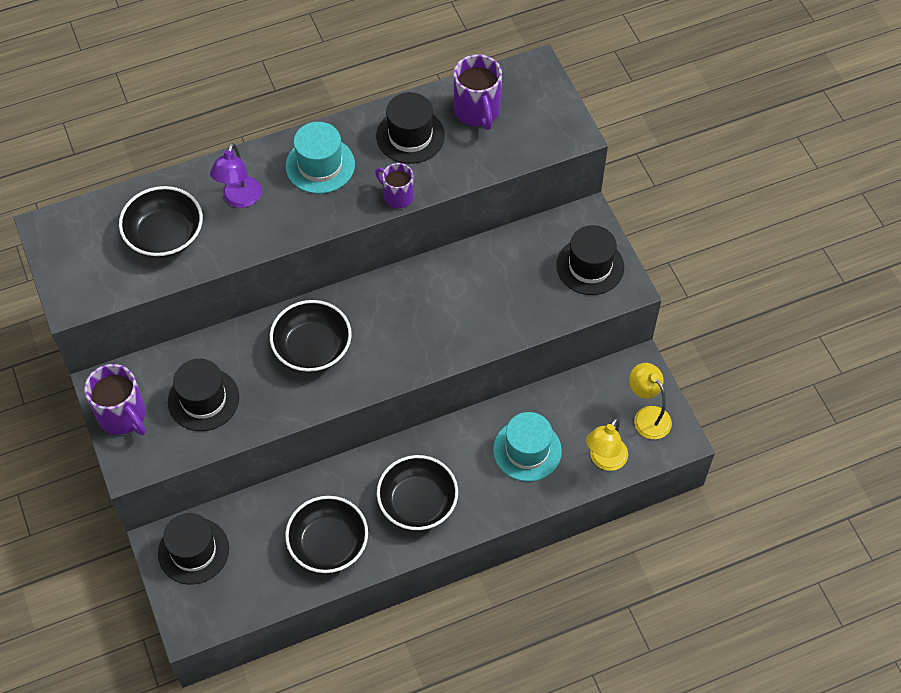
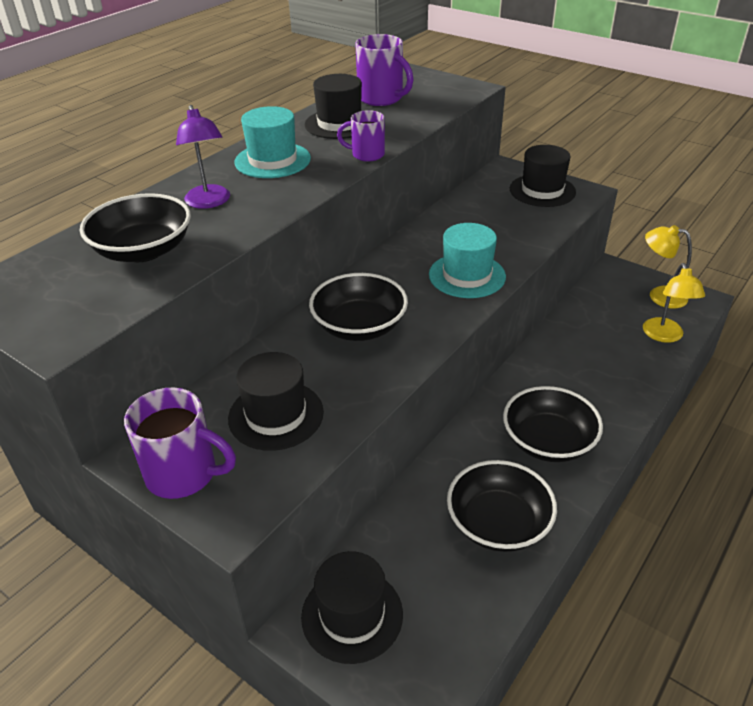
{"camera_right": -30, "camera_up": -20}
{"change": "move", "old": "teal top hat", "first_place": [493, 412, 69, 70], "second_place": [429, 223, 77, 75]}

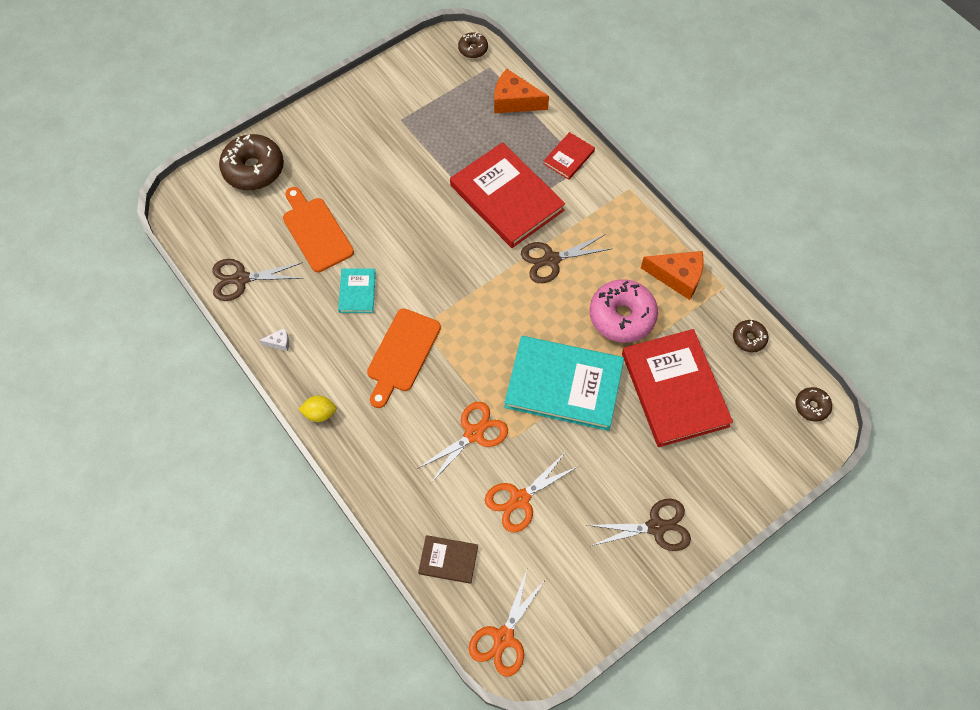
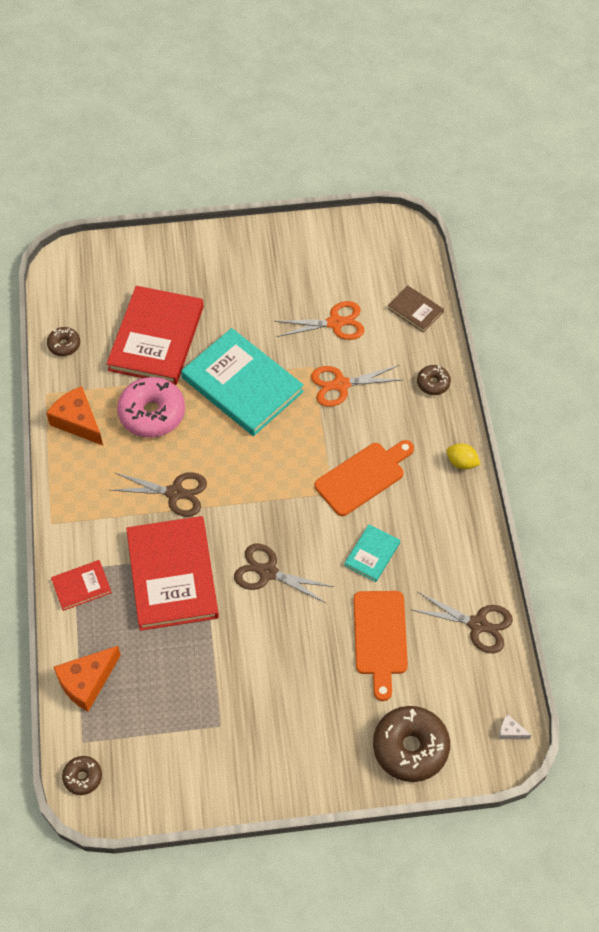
{"camera_right": -150, "camera_up": -5}
{"change": "move", "old": "snow-white cheese", "first_place": [259, 328, 30, 23], "second_place": [499, 714, 33, 25]}
{"change": "delete", "old": "orange-coloured scissors", "first_place": [469, 570, 77, 107]}
{"change": "rotate", "old": "orange-coloured cheese", "first_place": [494, 69, 55, 44], "second_place": [54, 646, 67, 66], "degrees": 90}
{"change": "move", "old": "dark brown scissors", "first_place": [587, 499, 104, 52], "second_place": [234, 543, 100, 61]}
{"change": "move", "old": "dark brown donut", "first_place": [795, 387, 37, 35], "second_place": [417, 365, 34, 30]}

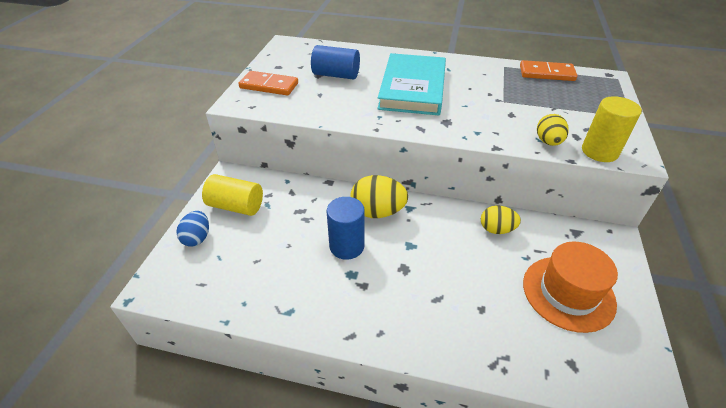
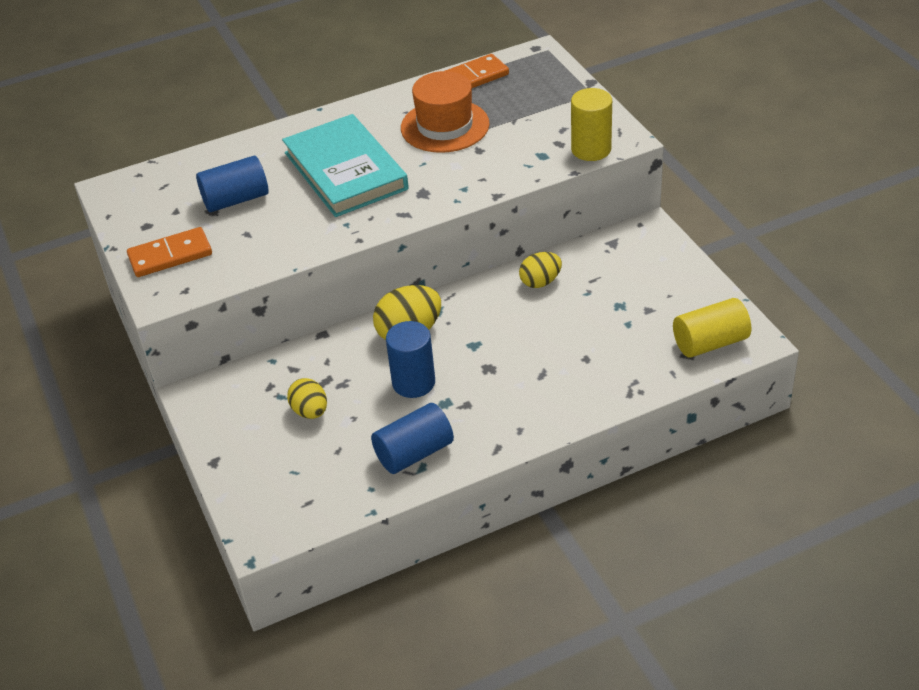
{"camera_right": -35, "camera_up": 0}
{"change": "delete", "old": "blue egg", "first_place": [176, 211, 33, 36]}
{"change": "move", "old": "bright yellow solid cylinder", "first_place": [202, 174, 61, 42], "second_place": [673, 298, 78, 60]}
{"change": "move", "old": "orange-coloured top hat", "first_place": [523, 242, 95, 91], "second_place": [401, 71, 88, 82]}
{"change": "move", "old": "bright yellow egg", "first_place": [537, 114, 32, 32], "second_place": [287, 378, 40, 41]}
{"change": "insert", "new": "blue solid cylinder", "second_place": [371, 403, 83, 71]}

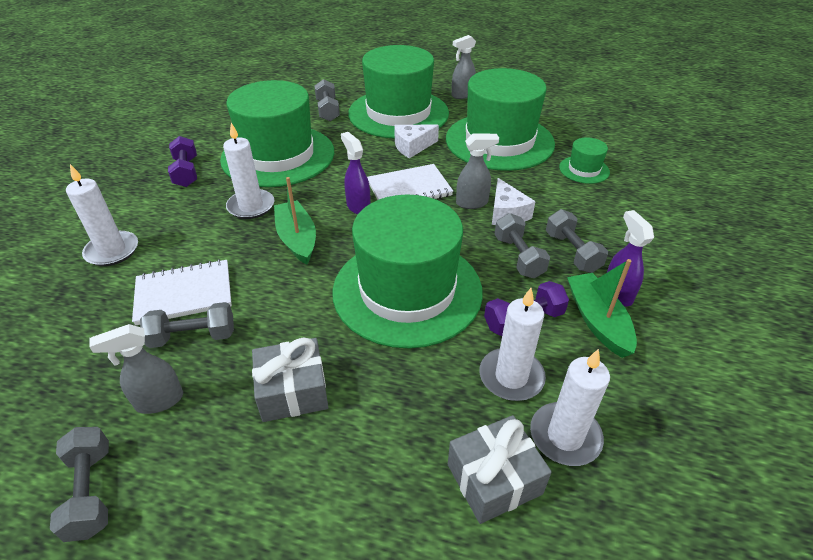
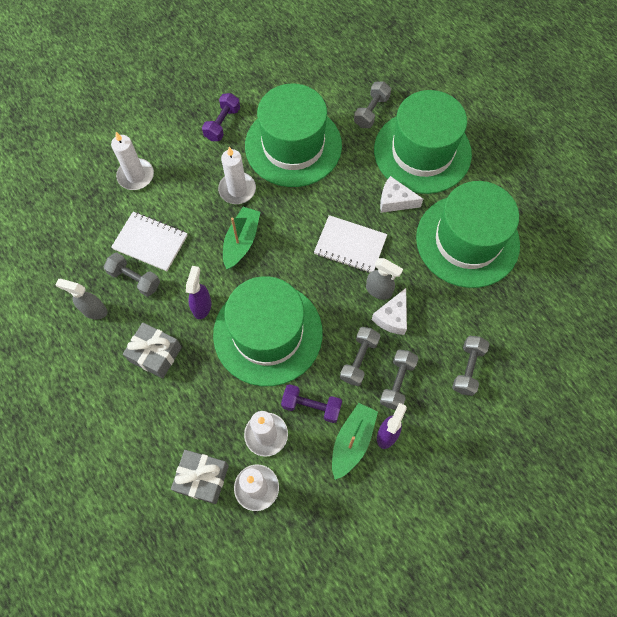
{"camera_right": 40, "camera_up": 25}
{"change": "move", "old": "gray free weight", "first_place": [50, 427, 59, 115], "second_place": [452, 336, 37, 60]}
{"change": "move", "old": "violet sprayer", "first_place": [341, 132, 30, 83], "second_place": [186, 266, 26, 53]}
{"change": "delete", "old": "gray sprayer", "first_place": [452, 35, 24, 64]}
{"change": "delete", "old": "green top hat", "first_place": [559, 137, 51, 47]}

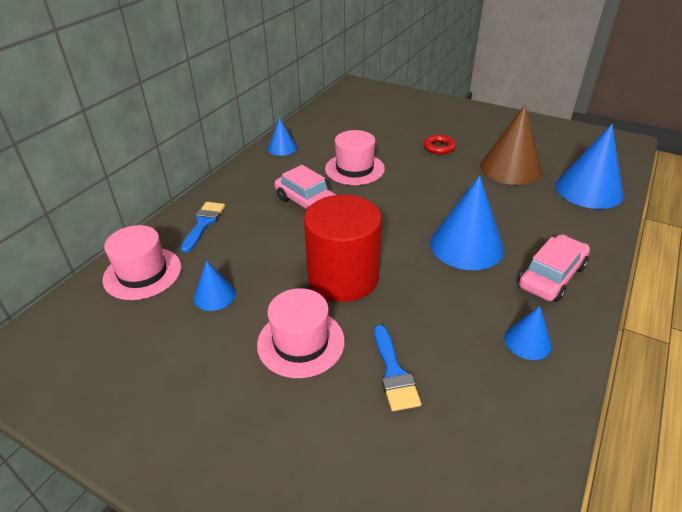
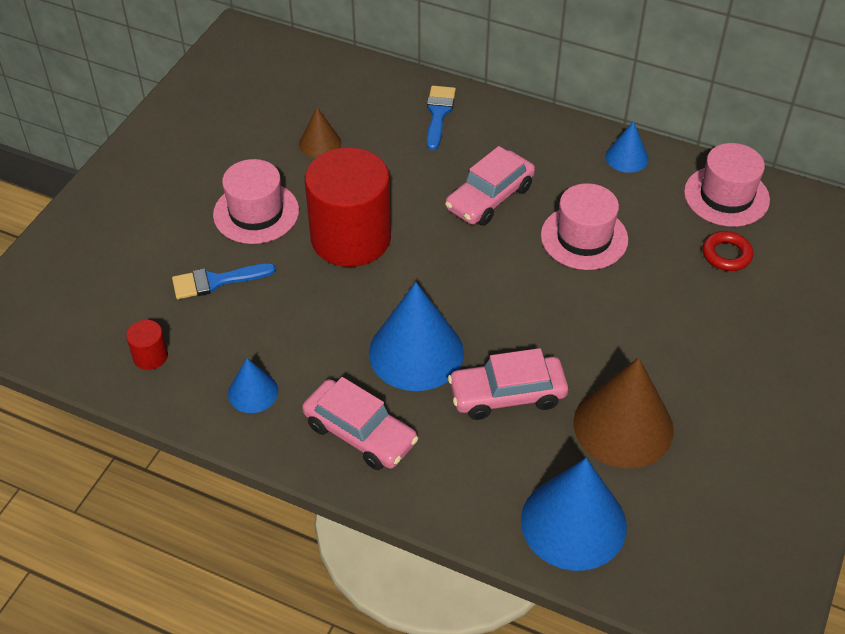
{"camera_right": 85, "camera_up": 10}
{"change": "move", "old": "pink top hat", "first_place": [103, 225, 79, 75], "second_place": [684, 143, 86, 84]}
{"change": "rotate", "old": "blue brush", "first_place": [181, 202, 44, 51], "second_place": [427, 86, 29, 64], "degrees": -90}
{"change": "recolor", "old": "blue cone shape", "new": "dark brown cone shape", "first_place": [194, 261, 42, 50], "second_place": [299, 107, 42, 51]}
{"change": "move", "old": "crimson hoop", "first_place": [423, 135, 33, 19], "second_place": [703, 231, 50, 40]}
{"change": "insert", "new": "crimson solid cylinder", "second_place": [126, 320, 42, 50]}
{"change": "insert", "new": "pink toy car", "second_place": [448, 348, 120, 72]}

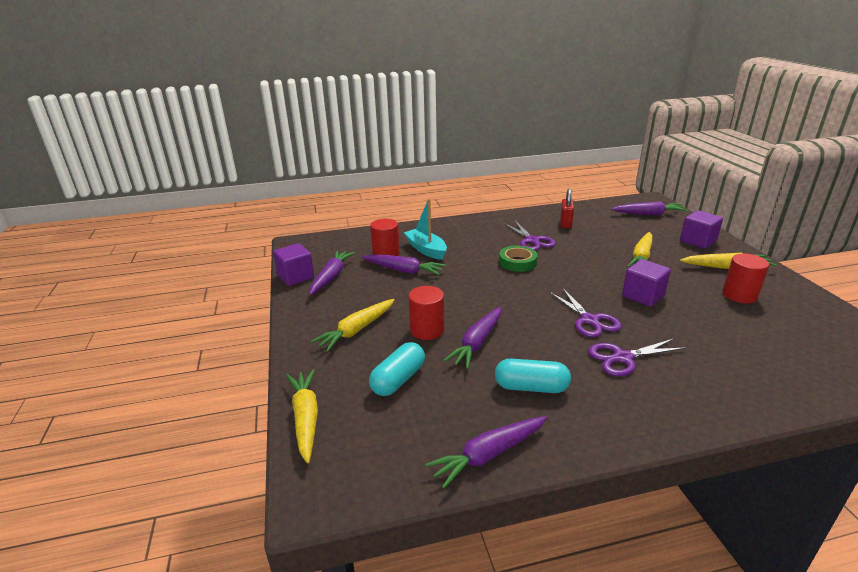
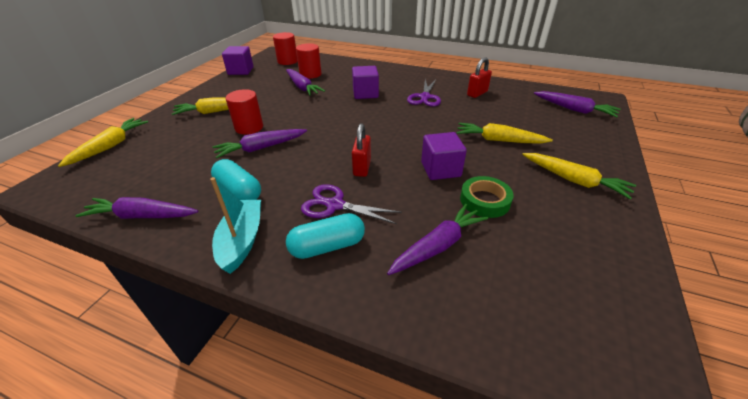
{"camera_right": 35, "camera_up": 10}
{"change": "move", "old": "violet root vegetable", "first_place": [309, 250, 46, 45], "second_place": [387, 204, 101, 71]}
{"change": "move", "old": "teal pill shape", "first_place": [369, 342, 56, 54], "second_place": [286, 213, 79, 46]}
{"change": "move", "old": "teal boat", "first_place": [404, 199, 43, 61], "second_place": [210, 177, 51, 97]}
{"change": "move", "old": "green sticky tape", "first_place": [499, 246, 39, 26], "second_place": [460, 176, 54, 42]}
{"change": "replace", "old": "violet scissors", "new": "crimson padlock", "first_place": [549, 288, 72, 49], "second_place": [352, 123, 19, 54]}
{"change": "rotate", "old": "bright yellow root vegetable", "first_place": [627, 232, 26, 35], "second_place": [457, 123, 96, 21], "degrees": 45}
{"change": "move", "old": "violet cube", "first_place": [680, 210, 43, 39], "second_place": [352, 66, 27, 33]}
{"change": "move", "old": "crimson solid cylinder", "first_place": [722, 253, 47, 50], "second_place": [273, 32, 25, 33]}

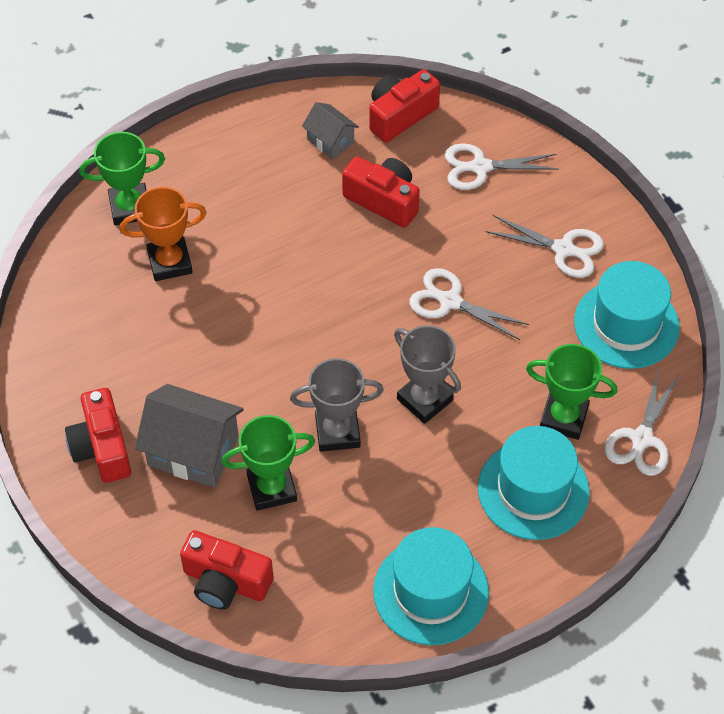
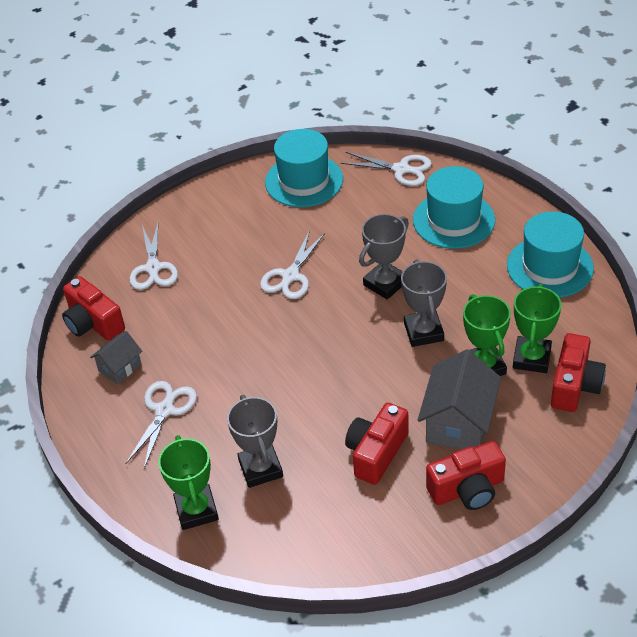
{"camera_right": -90, "camera_up": -10}
{"change": "recolor", "old": "orange-coloured prize cup", "new": "gray prize cup", "first_place": [120, 187, 87, 94], "second_place": [227, 395, 56, 93]}
{"change": "move", "old": "crimson compact camera", "first_place": [342, 156, 78, 72], "second_place": [345, 403, 64, 82]}
{"change": "move", "old": "snow-white scissors", "first_place": [485, 215, 119, 63], "second_place": [126, 381, 71, 88]}
{"change": "move", "old": "green prize cup", "first_place": [526, 344, 91, 96], "second_place": [513, 284, 49, 89]}

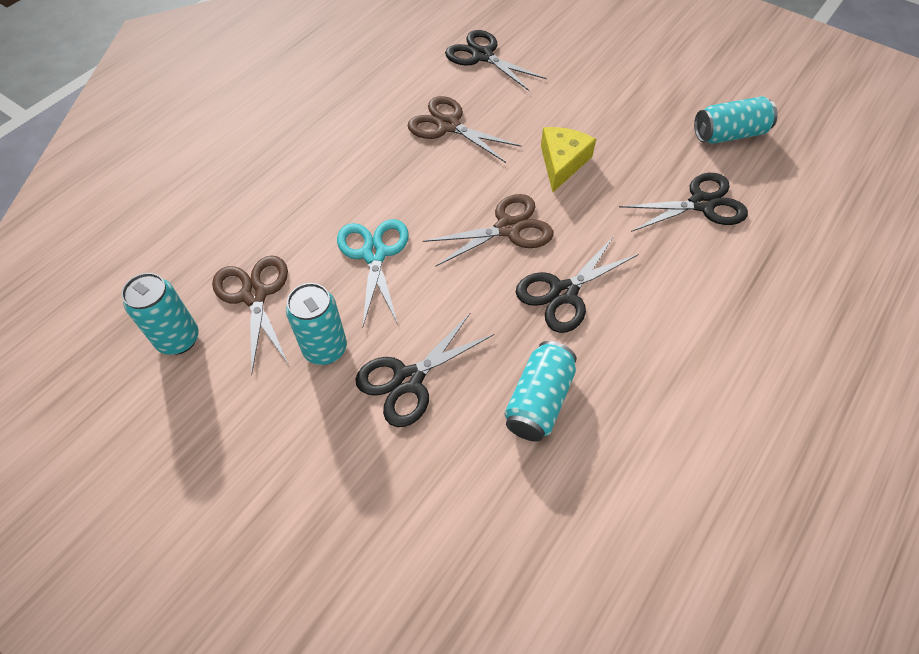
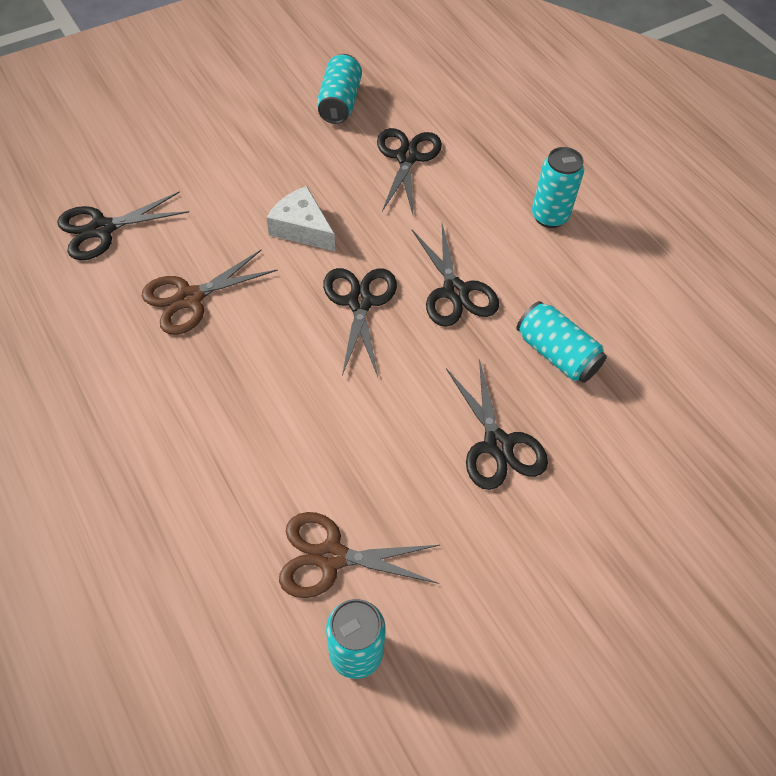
{"camera_right": -70, "camera_up": 0}
{"change": "move", "old": "teal can", "first_place": [286, 283, 61, 82], "second_place": [532, 147, 52, 81]}
{"change": "delete", "old": "teal scissors", "first_place": [337, 219, 72, 109]}
{"change": "recolor", "old": "dark brown scissors", "new": "black scissors", "first_place": [423, 194, 130, 73], "second_place": [323, 268, 74, 109]}
{"change": "recolor", "old": "bright yellow cheese", "new": "snow-white cheese", "first_place": [541, 127, 55, 65], "second_place": [266, 186, 69, 65]}

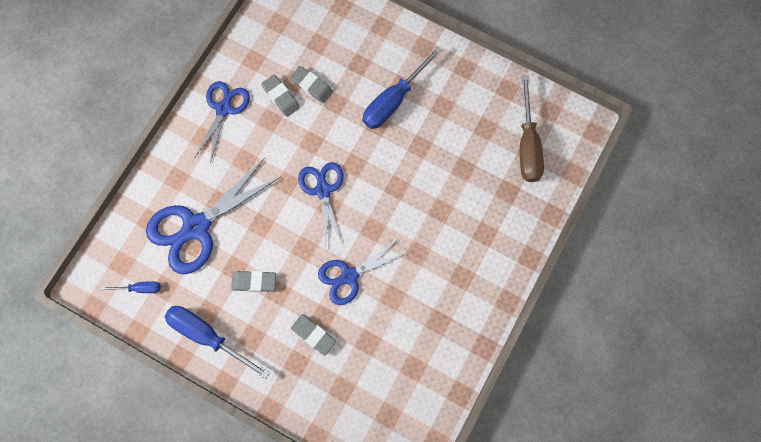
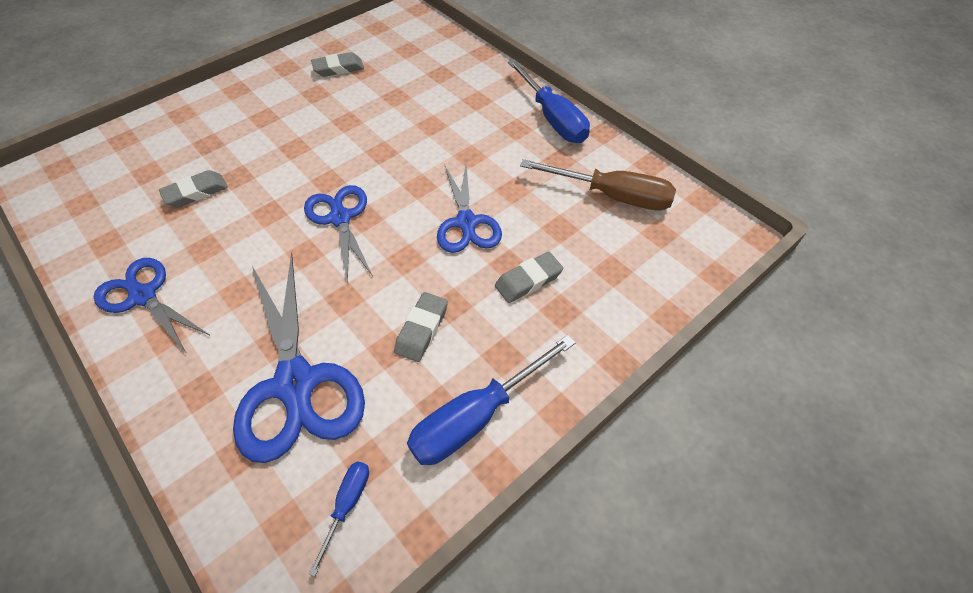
{"camera_right": -70, "camera_up": -20}
{"change": "move", "old": "gray gum eraser", "first_place": [261, 75, 39, 42], "second_place": [311, 52, 53, 25]}
{"change": "rotate", "old": "blue scissors", "first_place": [298, 162, 45, 87], "second_place": [304, 185, 68, 98], "degrees": 60}
{"change": "move", "old": "blue flat screwdriver", "first_place": [362, 46, 80, 83], "second_place": [508, 59, 82, 84]}
{"change": "move", "old": "dark brown flat screwdriver", "first_place": [520, 75, 24, 107], "second_place": [520, 159, 156, 52]}

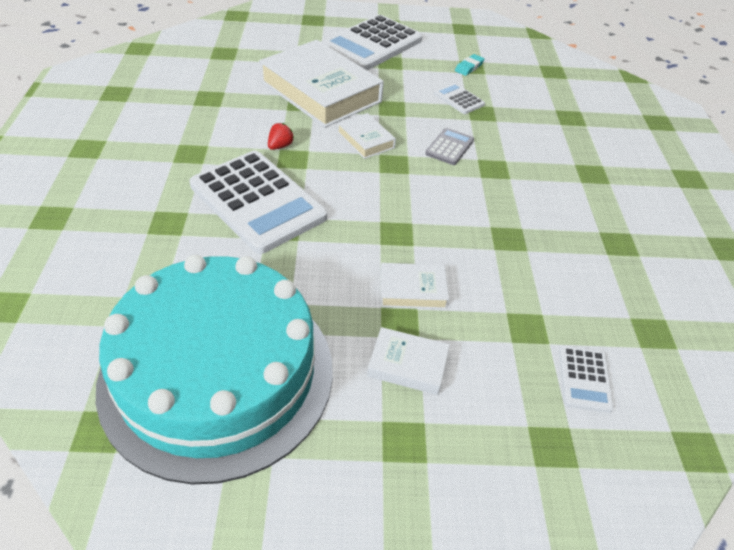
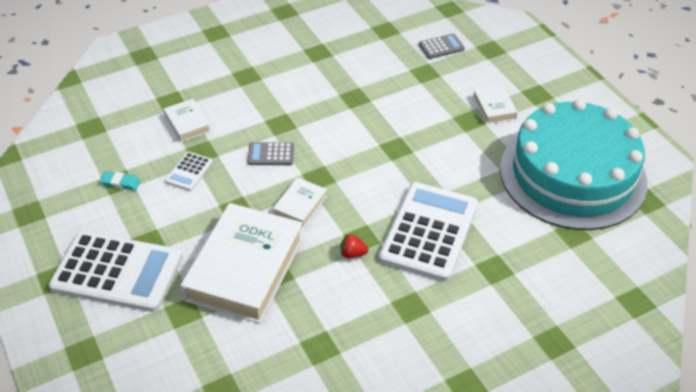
{"camera_right": -115, "camera_up": 0}
{"change": "move", "old": "snow-white hardback", "first_place": [380, 263, 69, 46], "second_place": [163, 99, 48, 43]}
{"change": "recolor", "old": "snow-white pocket calculator", "new": "gray pocket calculator", "first_place": [559, 346, 55, 67], "second_place": [419, 34, 46, 25]}

